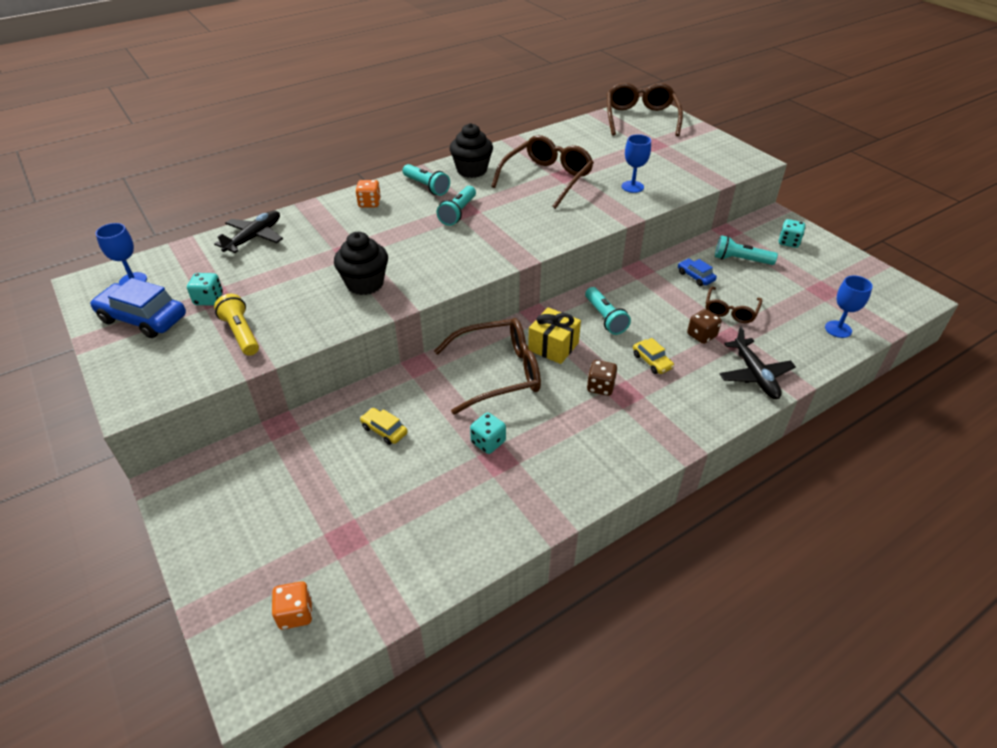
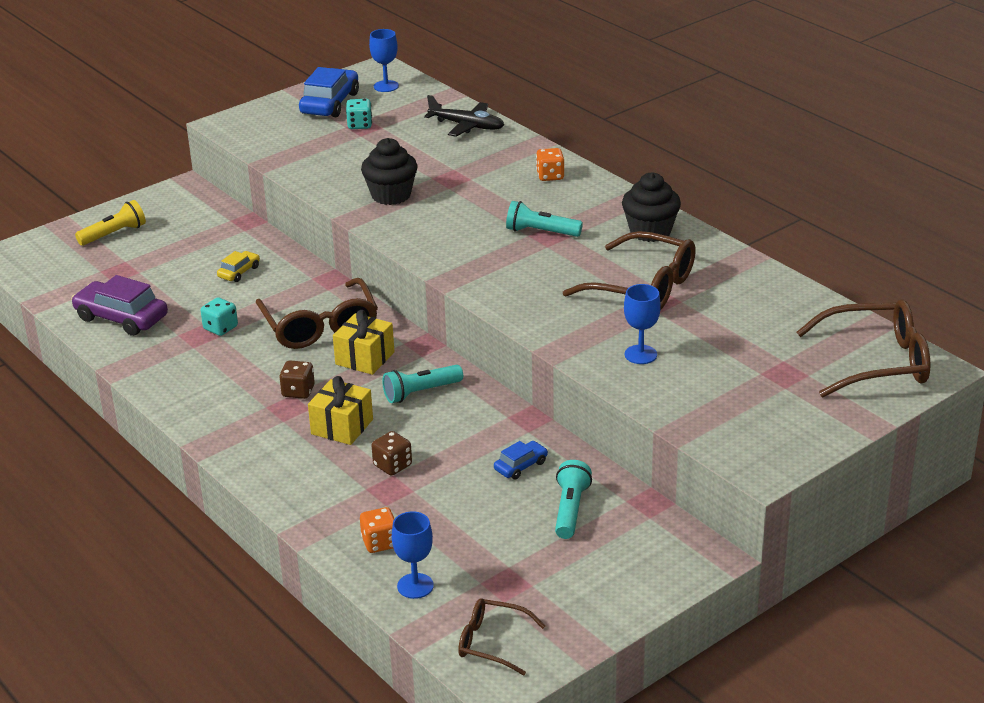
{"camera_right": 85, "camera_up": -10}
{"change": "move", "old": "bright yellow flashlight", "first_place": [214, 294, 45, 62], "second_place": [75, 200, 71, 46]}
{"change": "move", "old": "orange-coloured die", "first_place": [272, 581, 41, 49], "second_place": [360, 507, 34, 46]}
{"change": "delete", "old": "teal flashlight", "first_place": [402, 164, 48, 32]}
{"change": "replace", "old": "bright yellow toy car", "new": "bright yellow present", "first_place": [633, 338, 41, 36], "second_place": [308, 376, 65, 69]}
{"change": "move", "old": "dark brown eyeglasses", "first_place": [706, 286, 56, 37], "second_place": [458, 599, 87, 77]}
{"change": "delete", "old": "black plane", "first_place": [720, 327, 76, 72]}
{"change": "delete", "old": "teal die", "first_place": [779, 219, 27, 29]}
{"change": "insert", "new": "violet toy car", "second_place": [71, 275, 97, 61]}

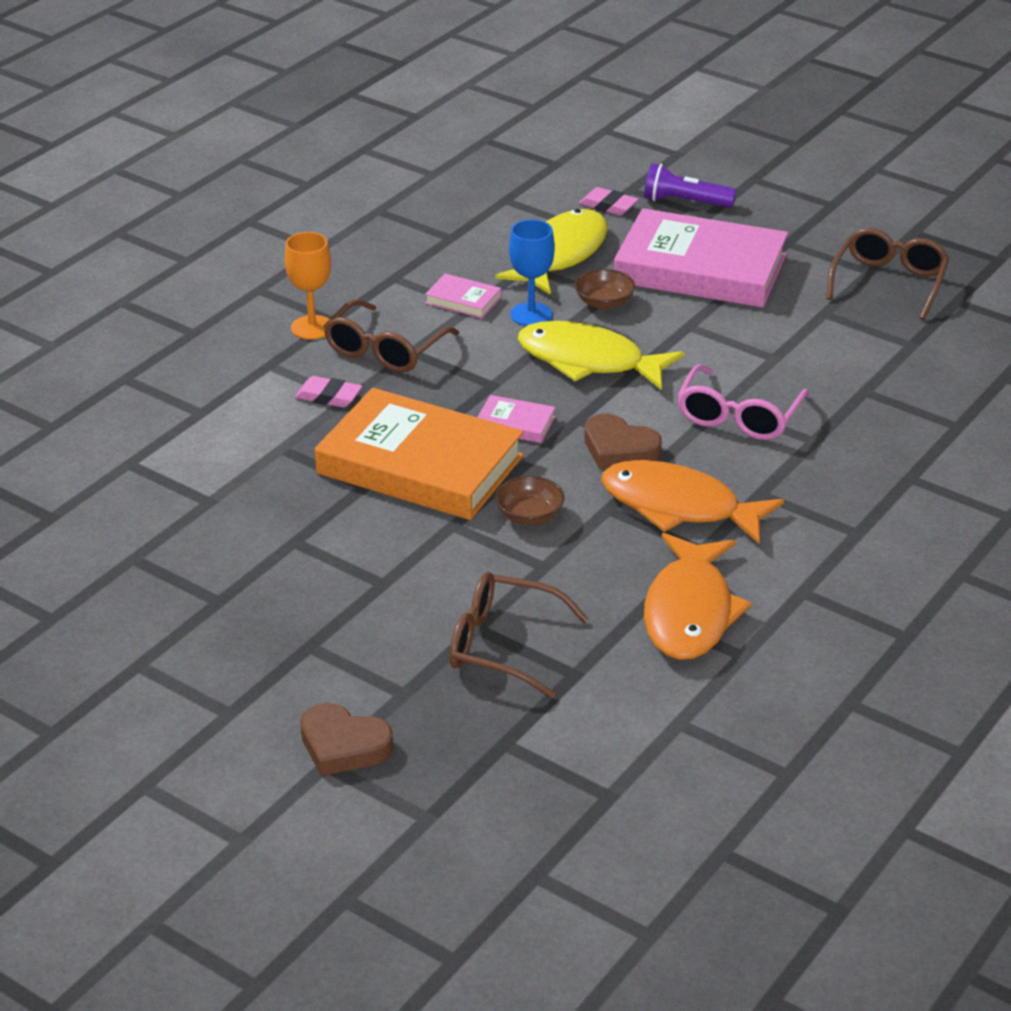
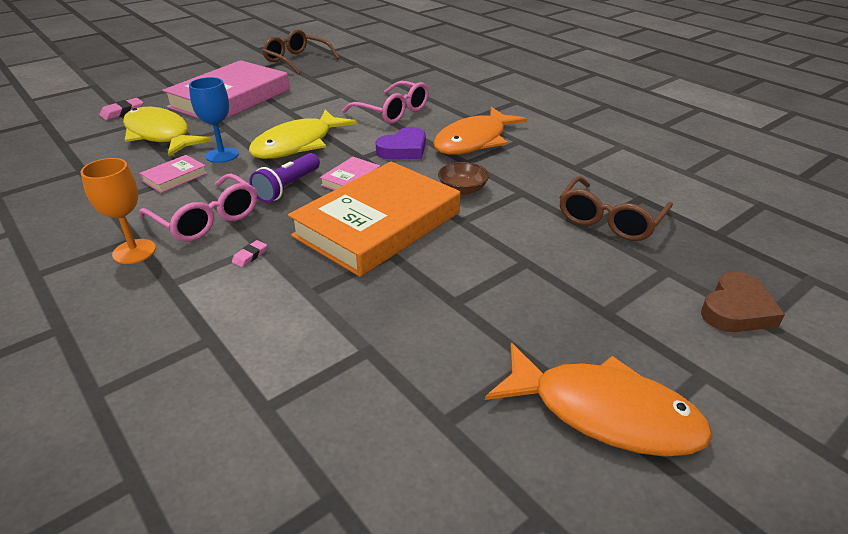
{"camera_right": -75, "camera_up": 0}
{"change": "resize", "old": "pink gum eraser", "first_place": [295, 376, 67, 32], "second_place": [232, 240, 35, 27], "factor": 0.61}
{"change": "recolor", "old": "dark brown eyeglasses", "new": "pink eyeglasses", "first_place": [323, 299, 136, 74], "second_place": [139, 173, 118, 69]}
{"change": "delete", "old": "dark brown bowl", "first_place": [575, 269, 60, 40]}
{"change": "recolor", "old": "dark brown love heart", "new": "violet love heart", "first_place": [584, 414, 78, 55], "second_place": [376, 127, 50, 32]}
{"change": "move", "old": "violet flashlight", "first_place": [644, 163, 92, 45], "second_place": [249, 153, 71, 50]}
{"change": "move", "old": "orange-coloured fish", "first_place": [644, 533, 108, 127], "second_place": [485, 343, 228, 114]}

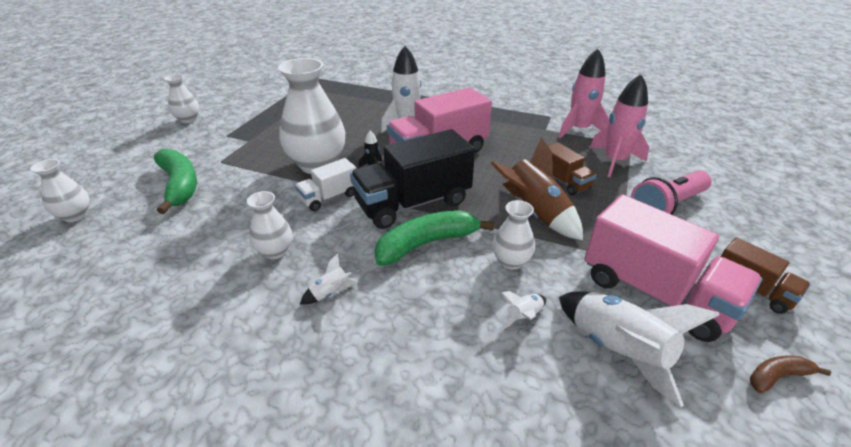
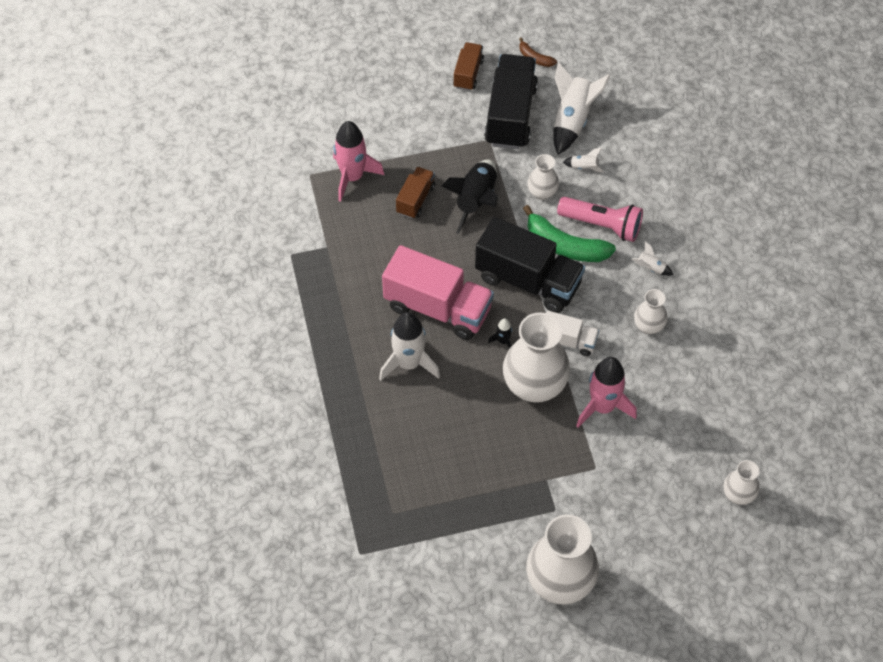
{"camera_right": -125, "camera_up": 20}
{"change": "delete", "old": "green toy banana", "first_place": [154, 149, 43, 65]}
{"change": "resize", "old": "snow-white tall vase", "first_place": [164, 74, 35, 49], "second_place": [526, 515, 73, 89], "factor": 1.96}
{"change": "recolor", "old": "dark brown rocket", "new": "black rocket", "first_place": [490, 137, 93, 103], "second_place": [441, 160, 57, 74]}
{"change": "move", "old": "pink rocket", "first_place": [558, 49, 51, 89], "second_place": [576, 357, 61, 71]}
{"change": "recolor", "old": "pink toy truck", "new": "black toy truck", "first_place": [584, 194, 178, 148], "second_place": [484, 54, 54, 95]}
{"change": "move", "old": "pink flashlight", "first_place": [631, 171, 80, 44], "second_place": [557, 197, 86, 45]}

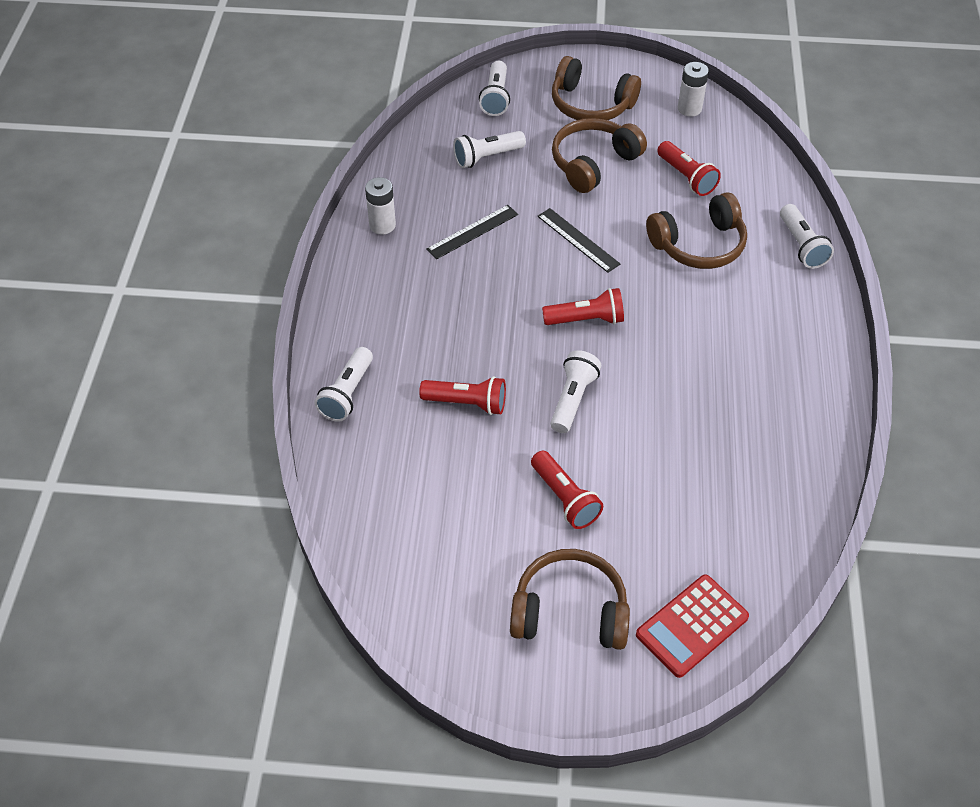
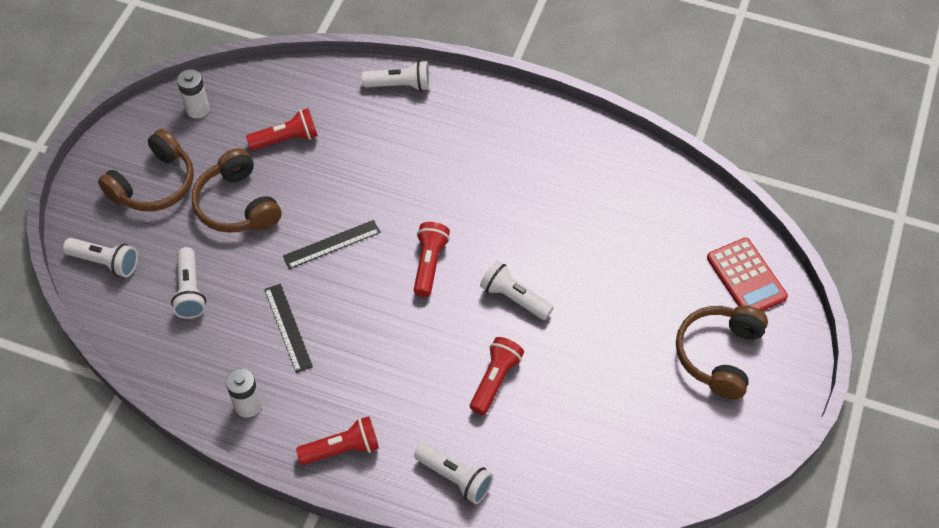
{"camera_right": -75, "camera_up": 5}
{"change": "move", "old": "crimson flashlight", "first_place": [531, 451, 72, 78], "second_place": [296, 416, 83, 49]}
{"change": "delete", "old": "dark brown over-ear headphones", "first_place": [646, 192, 101, 77]}

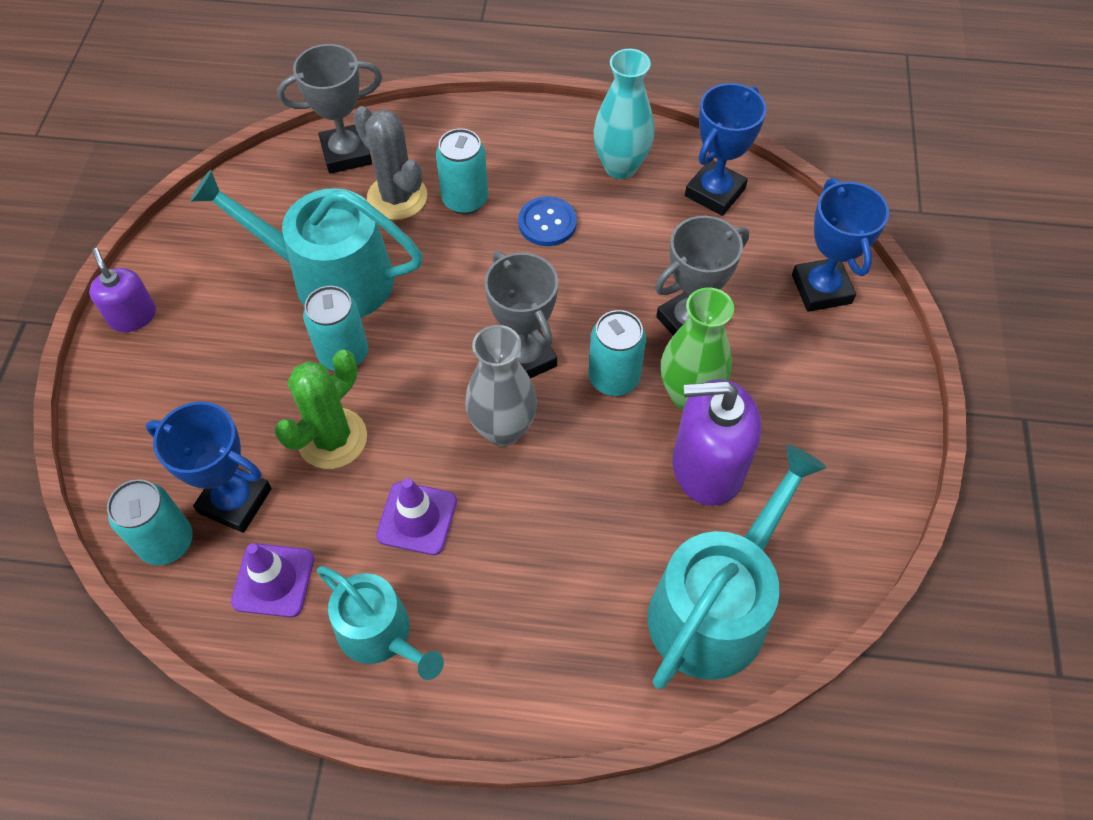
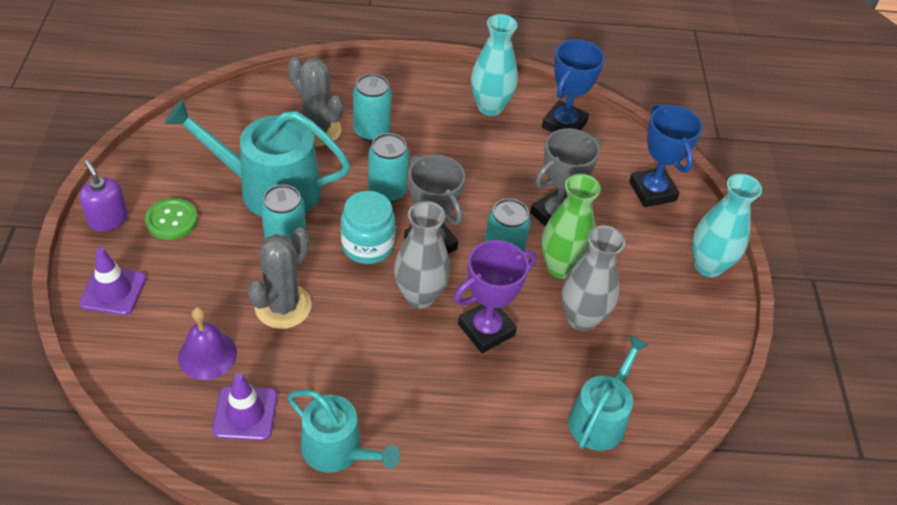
{"camera_right": -10, "camera_up": -10}
{"change": "move", "old": "teal can", "first_place": [107, 479, 86, 86], "second_place": [368, 133, 41, 70]}
{"change": "replace", "old": "blue prize cup", "new": "violet school bell", "first_place": [146, 402, 126, 131], "second_place": [178, 307, 59, 73]}
{"change": "recolor", "old": "green cactus", "new": "gray cactus", "first_place": [275, 350, 92, 119], "second_place": [247, 228, 65, 101]}
{"change": "delete", "old": "gray prize cup", "first_place": [277, 44, 105, 130]}
{"change": "move", "old": "violet safety cone", "first_place": [376, 478, 81, 77], "second_place": [79, 247, 67, 68]}
{"change": "delete", "old": "blue button", "first_place": [518, 196, 59, 50]}
{"change": "resize", "old": "teal watering pot", "first_place": [648, 445, 178, 244], "second_place": [568, 335, 80, 116], "factor": 0.62}
{"change": "replace", "old": "violet soap pump", "new": "gray tall vase", "first_place": [673, 379, 88, 127], "second_place": [562, 225, 63, 106]}
{"change": "insert", "new": "green button", "second_place": [145, 198, 53, 42]}
{"change": "insert", "new": "teal jam jar", "second_place": [341, 191, 54, 73]}
{"change": "insert", "new": "violet prize cup", "second_place": [454, 240, 82, 113]}
{"change": "insert", "new": "teal tall vase", "second_place": [692, 174, 70, 103]}

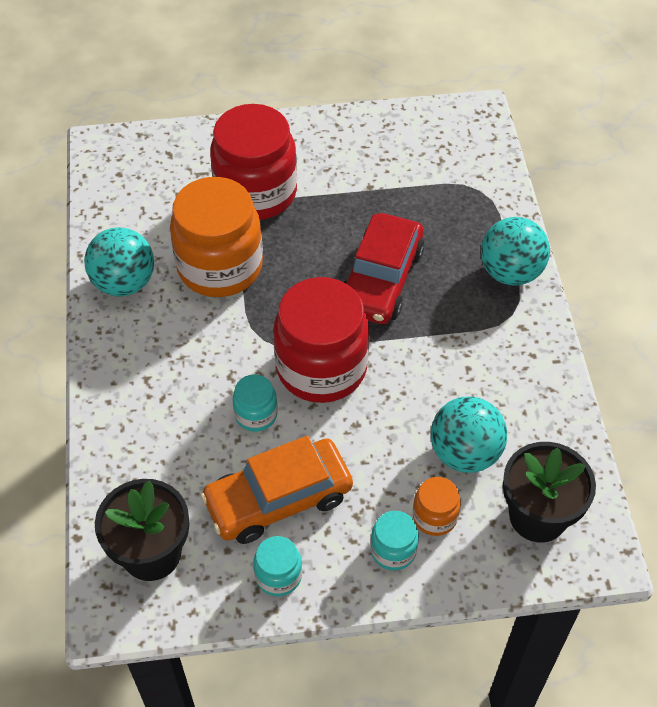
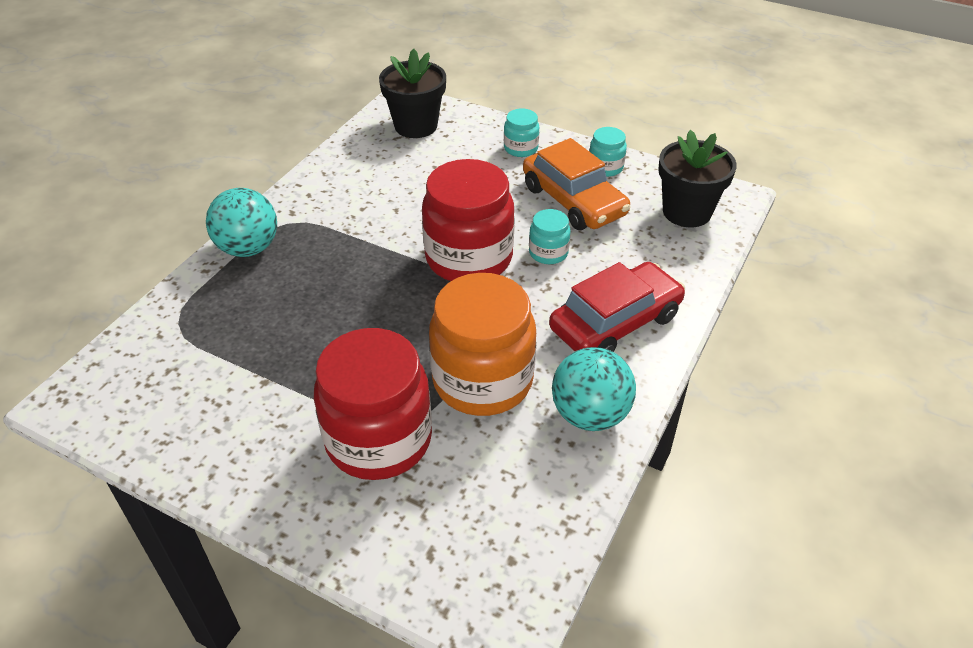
{"camera_right": -145, "camera_up": -10}
{"change": "rotate", "old": "orange-coloured toy car", "first_place": [200, 436, 153, 108], "second_place": [523, 138, 107, 92], "degrees": 45}
{"change": "move", "old": "crimson toy car", "first_place": [344, 213, 80, 111], "second_place": [549, 262, 136, 90]}
{"change": "delete", "old": "orange-coloured jam jar", "first_place": [413, 477, 48, 59]}
{"change": "delete", "old": "teal ball", "first_place": [431, 396, 76, 77]}

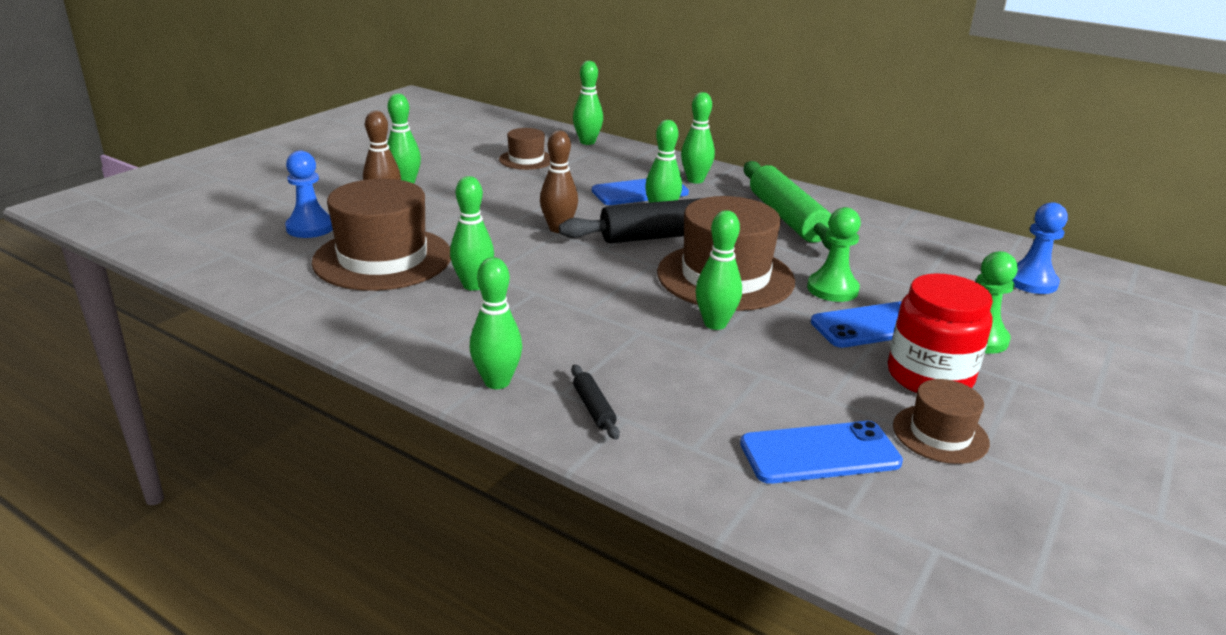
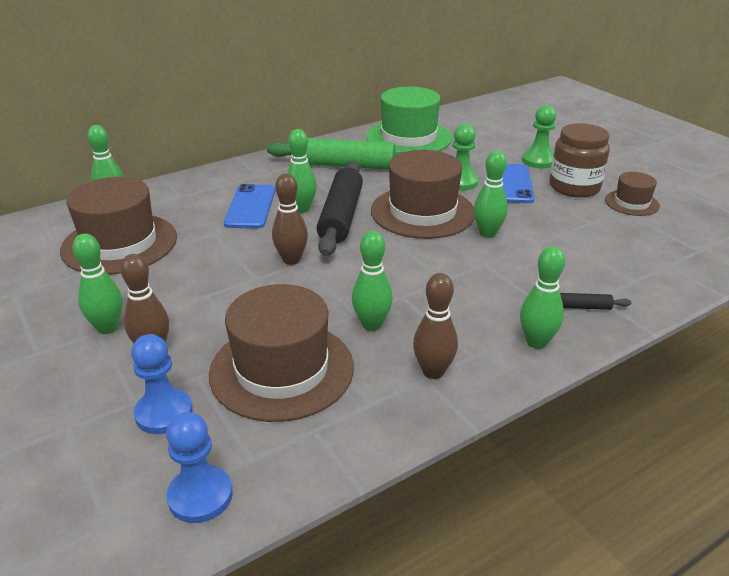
{"camera_right": -65, "camera_up": 5}
{"change": "resize", "old": "dark brown top hat", "first_place": [499, 128, 52, 42], "second_place": [60, 177, 117, 98], "factor": 1.94}
{"change": "delete", "old": "green tenpin", "first_place": [681, 92, 34, 91]}
{"change": "delete", "old": "blue smartphone", "first_place": [740, 421, 163, 63]}
{"change": "recolor", "old": "crimson jam jar", "new": "dark brown jam jar", "first_place": [888, 273, 105, 120], "second_place": [549, 123, 61, 75]}
{"change": "move", "old": "blue chess pawn", "first_place": [1012, 202, 56, 92], "second_place": [166, 412, 67, 111]}
{"change": "insert", "new": "green top hat", "second_place": [366, 86, 86, 66]}
{"change": "insert", "new": "dark brown tenpin", "second_place": [413, 273, 45, 106]}

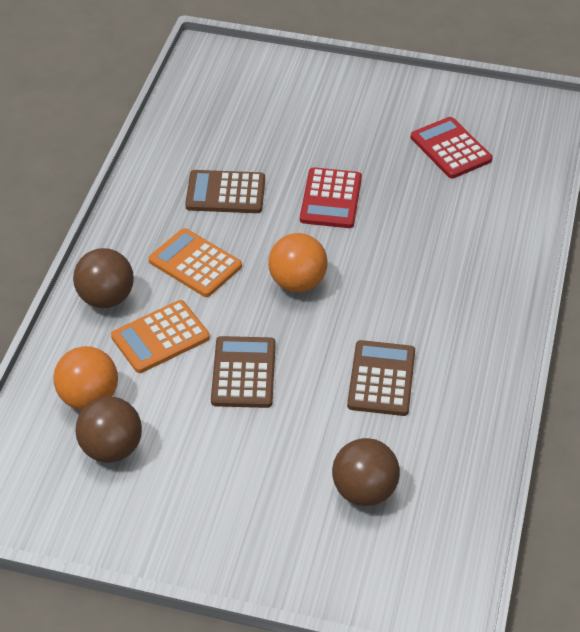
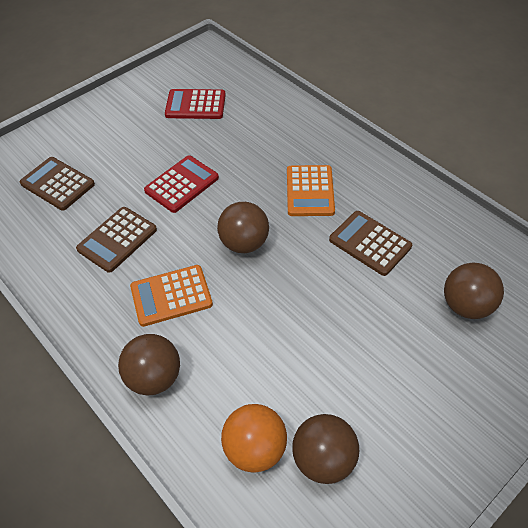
{"camera_right": -55, "camera_up": 5}
{"change": "move", "old": "orange-coloured pocket calculator", "first_place": [111, 300, 99, 73], "second_place": [287, 165, 48, 51]}
{"change": "move", "old": "dark brown pocket calculator", "first_place": [211, 336, 65, 72], "second_place": [19, 157, 76, 54]}
{"change": "recolor", "old": "orange-coloured ball", "new": "dark brown ball", "first_place": [268, 233, 60, 59], "second_place": [217, 202, 52, 51]}
{"change": "rotate", "old": "crimson pocket calculator", "first_place": [300, 167, 62, 61], "second_place": [144, 155, 75, 58], "degrees": -90}

